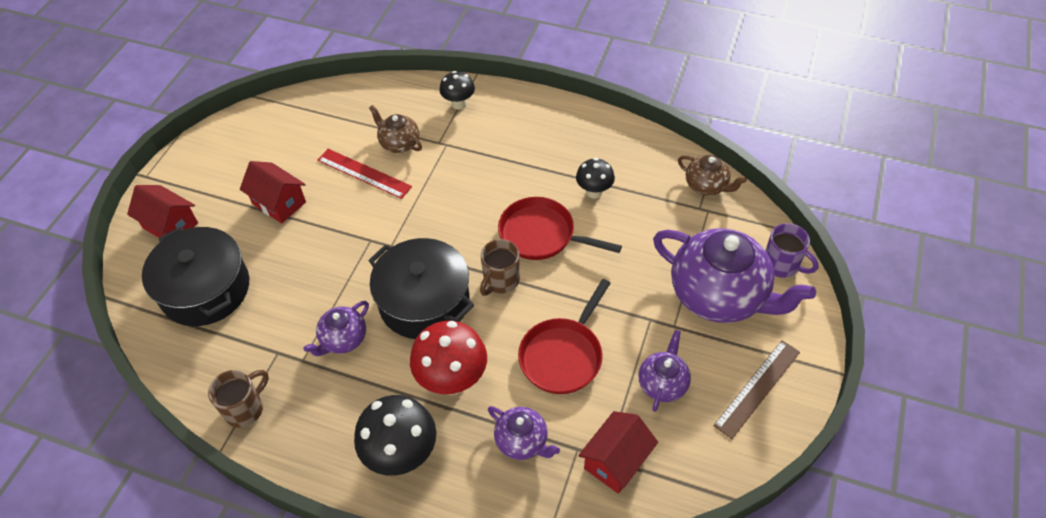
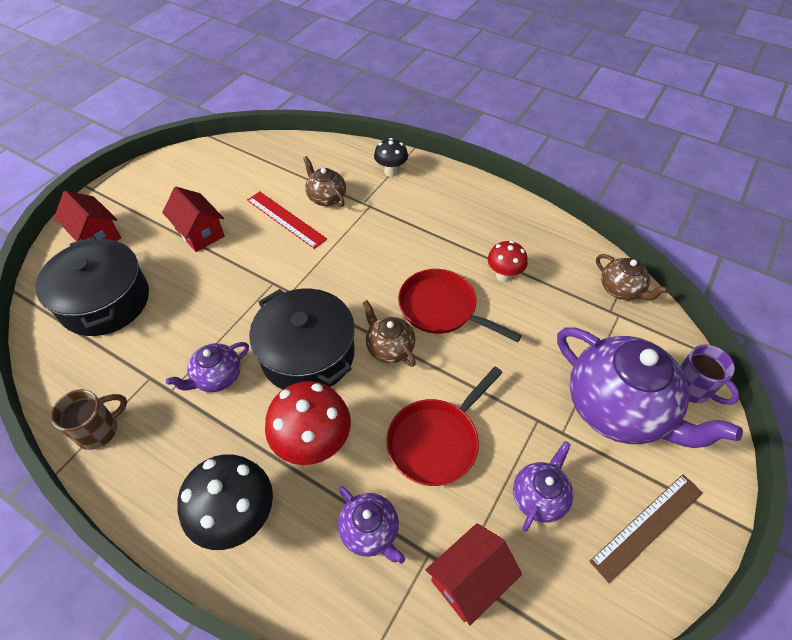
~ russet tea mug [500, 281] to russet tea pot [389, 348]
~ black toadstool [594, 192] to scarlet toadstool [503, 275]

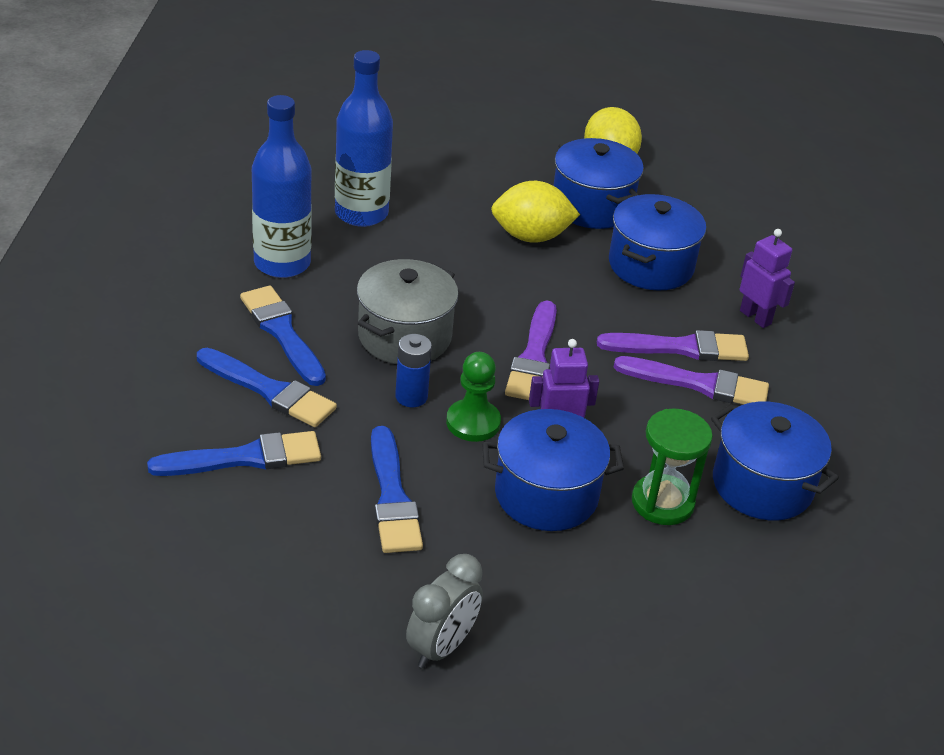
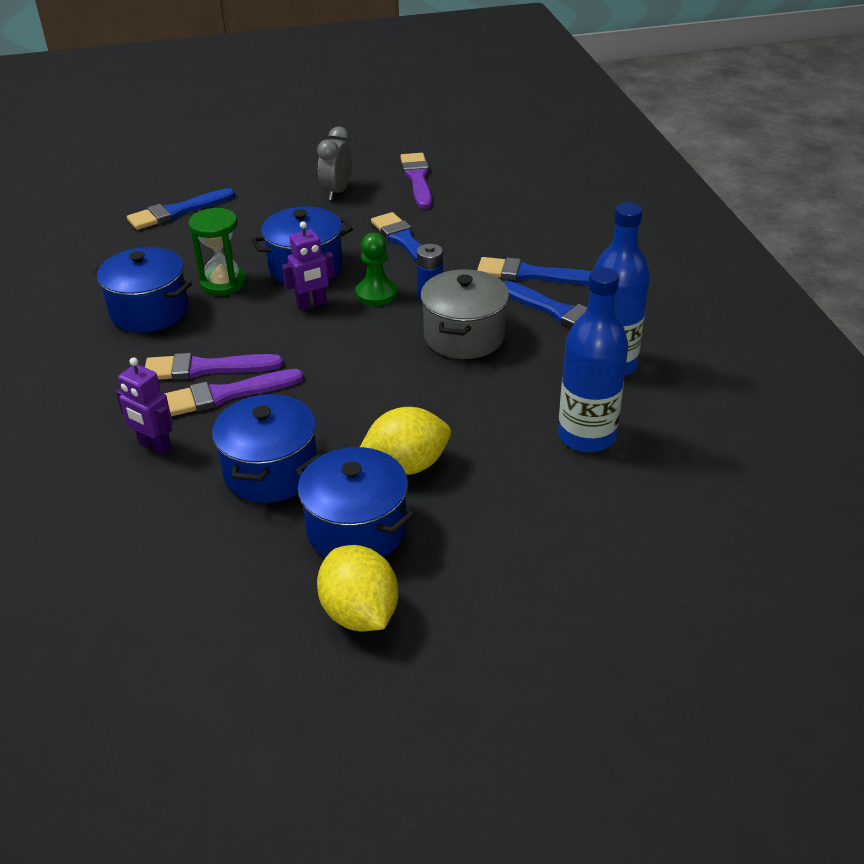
~ cobalt paint brush [244, 458] to [177, 211]
~ violet paint brush [533, 357] to [417, 179]

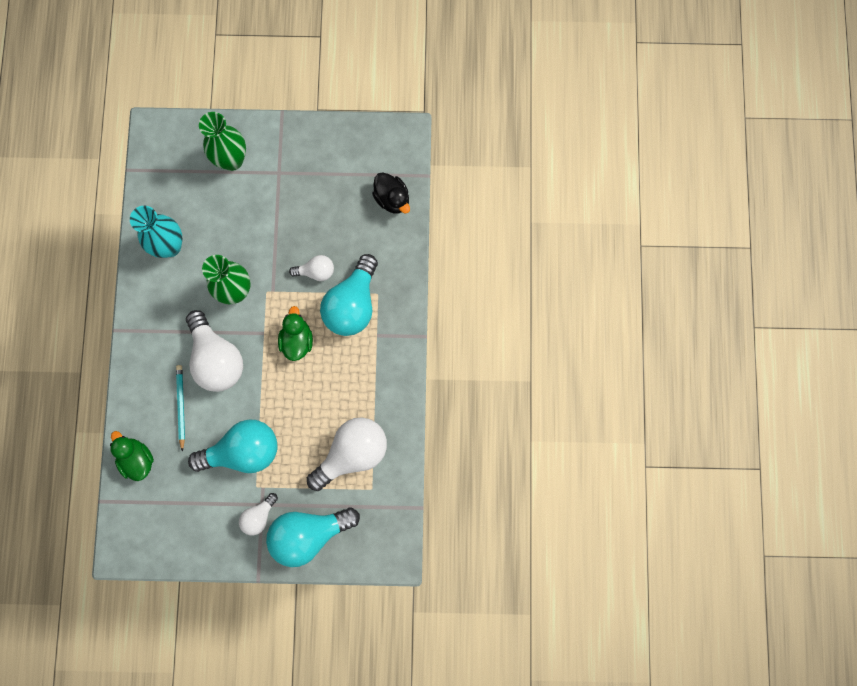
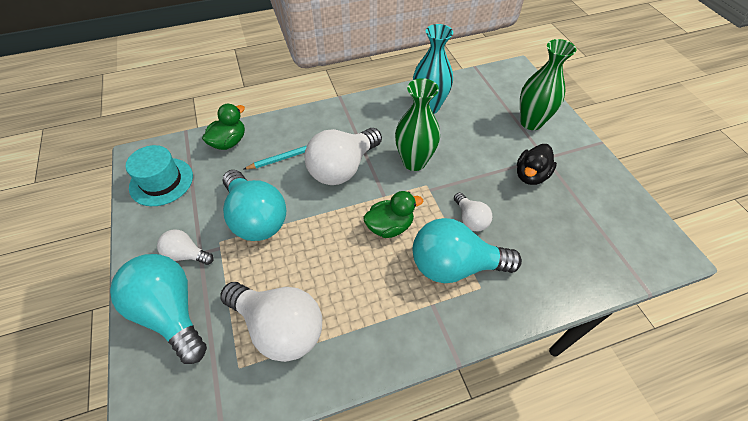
~ black rubber duck [392, 199] to [530, 175]
+ turquoise hat [161, 181]

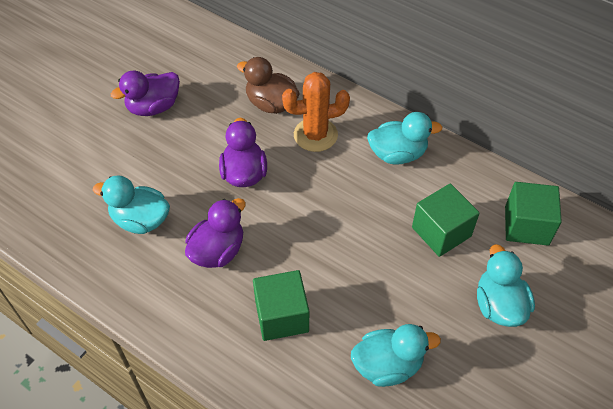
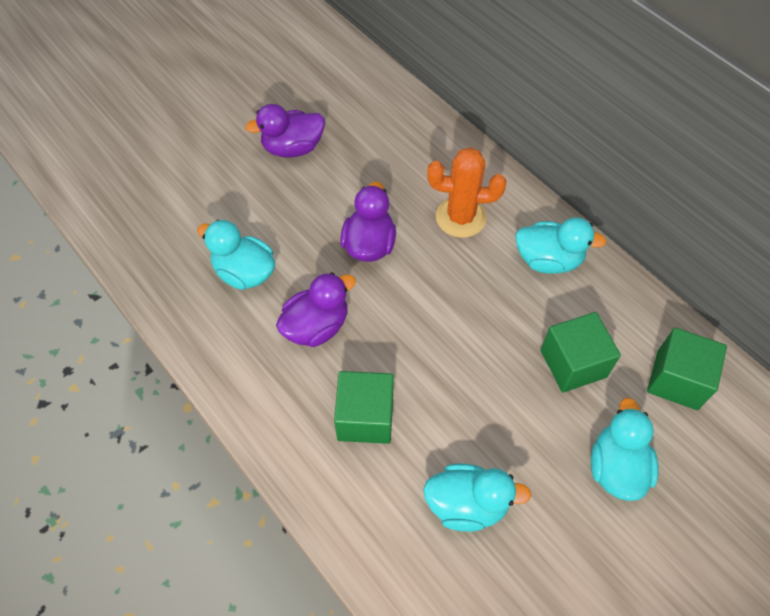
- russet rubber duck [271, 104]

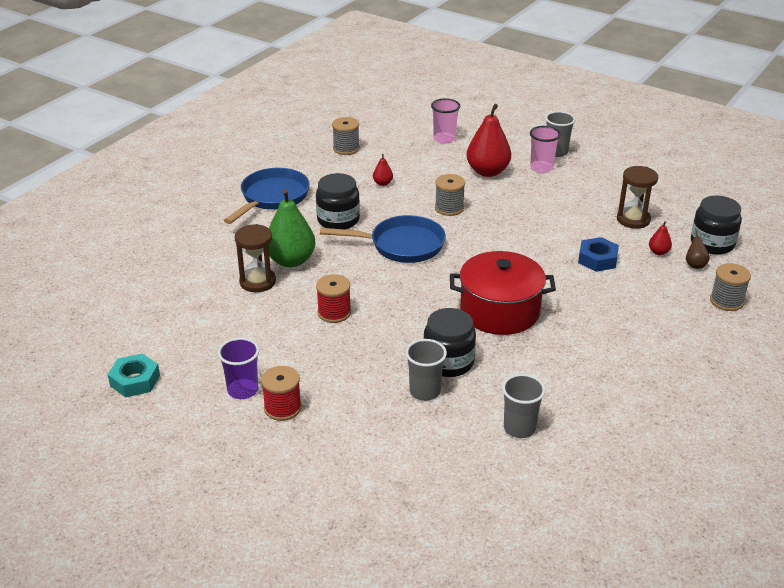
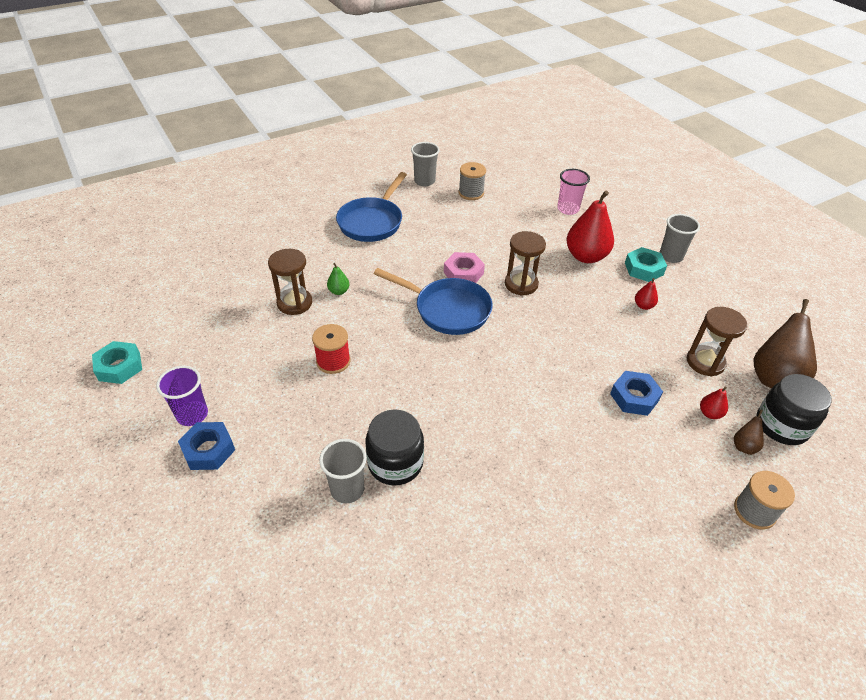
~ cobalt pan [272, 197] = [372, 222] 150 degrees clockwise
~ scarlet reel of thread [282, 408] to cobalt hexagon nut [208, 450]
~ leaf-green toy pear [291, 261] = [339, 291] x0.45
- black jam jar [338, 220]
~ scarlet toy pear [382, 183] to [643, 306]
~ ash-grey reel of thread [449, 208] to russet sand timer [521, 284]
- scarlet stockpot [499, 311]
~ ash-grey cup [519, 428] to [424, 181]
~ rosy cup [541, 167] to turquoise hexagon nut [643, 269]
+ rosy hexagon nut [463, 273]
+ russet toy pear [774, 377]

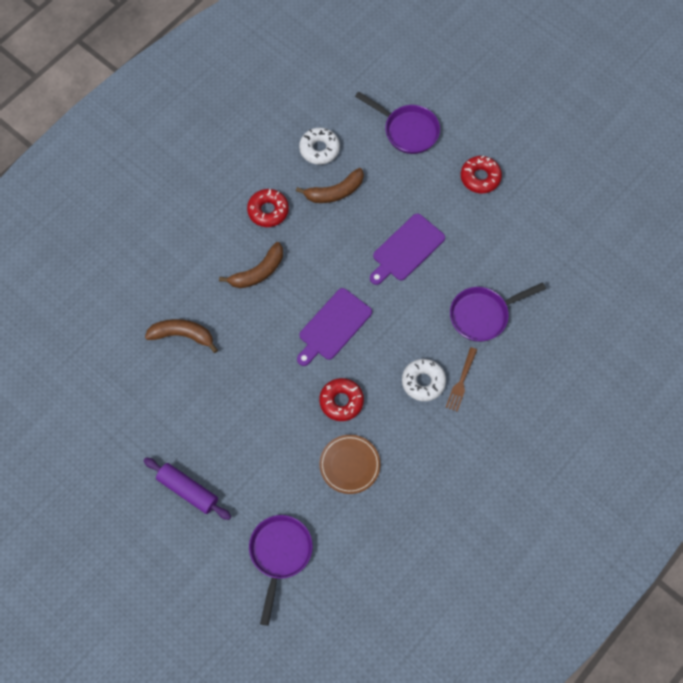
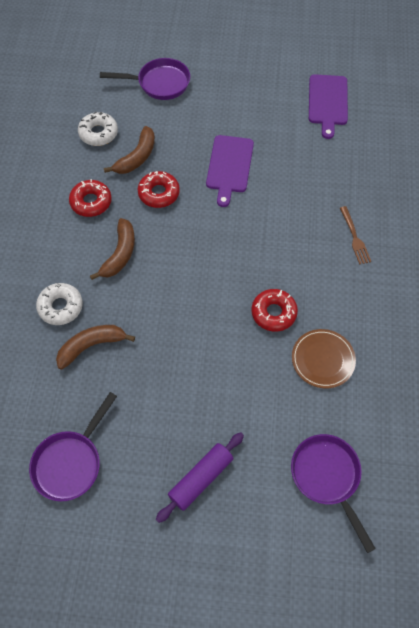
~ violet pastry roller [188, 490] = [201, 478] 45 degrees counterclockwise
~ violet bread board [333, 326] to [327, 102]
~ pure white glazed donut [423, 382] to [60, 307]
~ violet pan [483, 315] to [71, 462]
~ scarlet glazed donut [480, 177] to [159, 193]

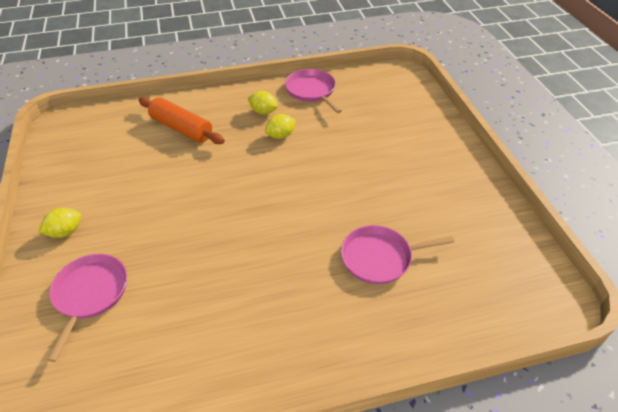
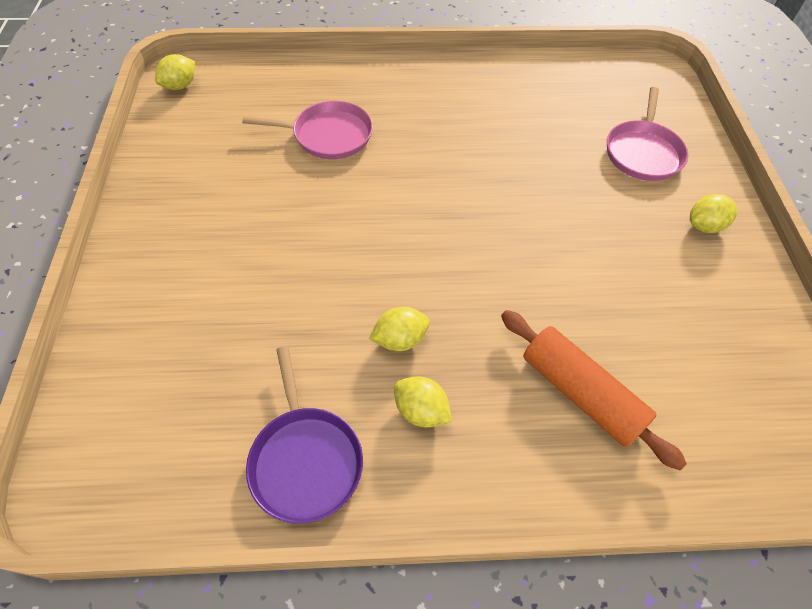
~ rosy pan [312, 91] to violet pan [305, 459]
+ golden lemon [180, 86]

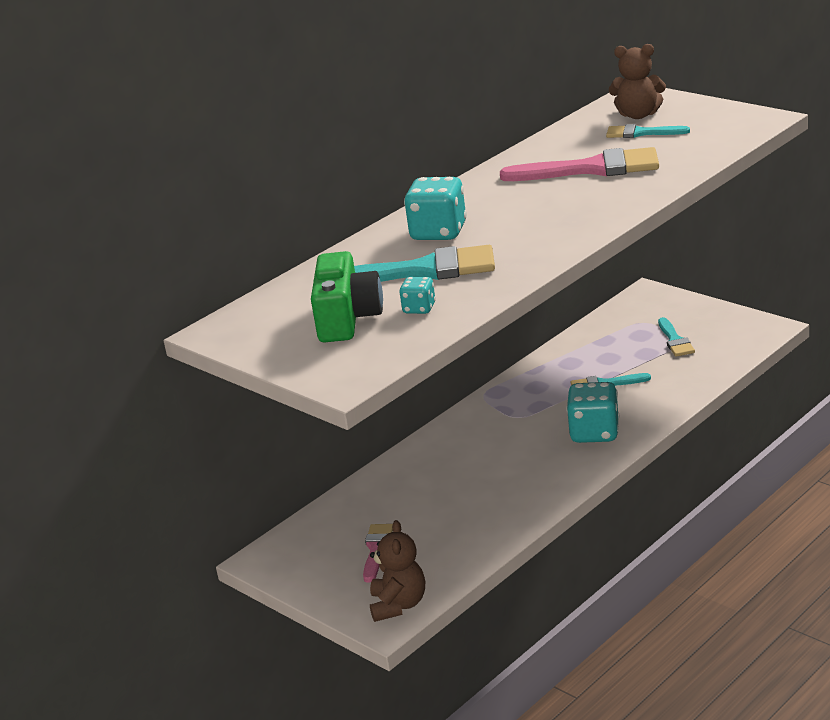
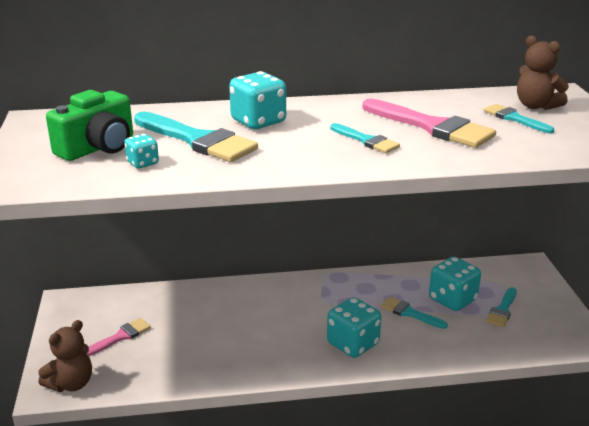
+ turquoise paint brush [366, 140]
+ turquoise die [452, 300]

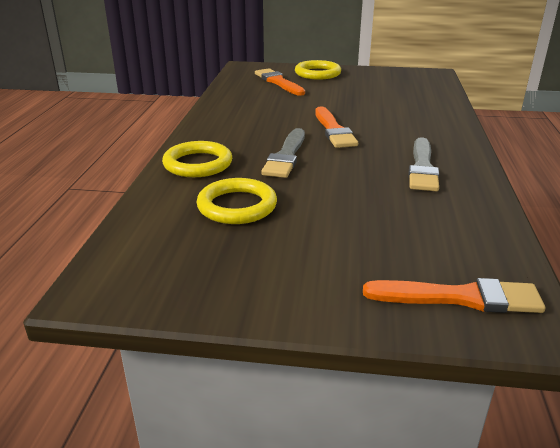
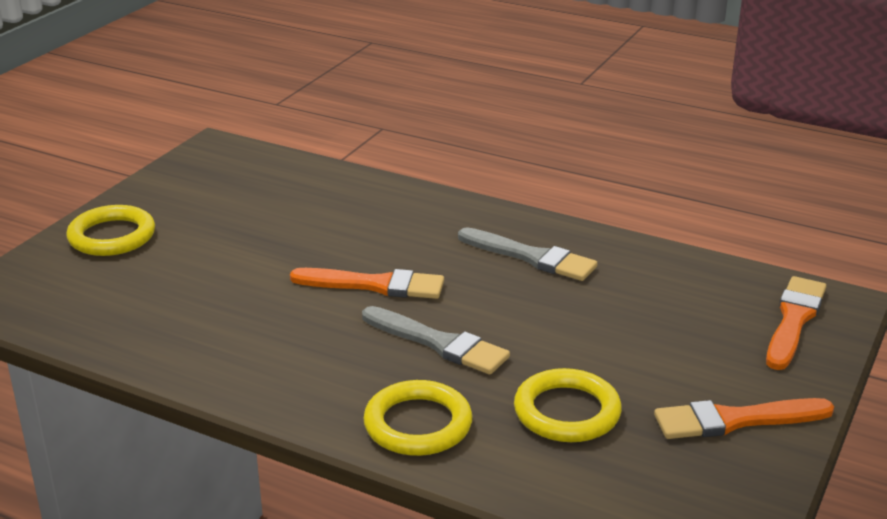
~ orange paint brush [278, 82] to [735, 420]

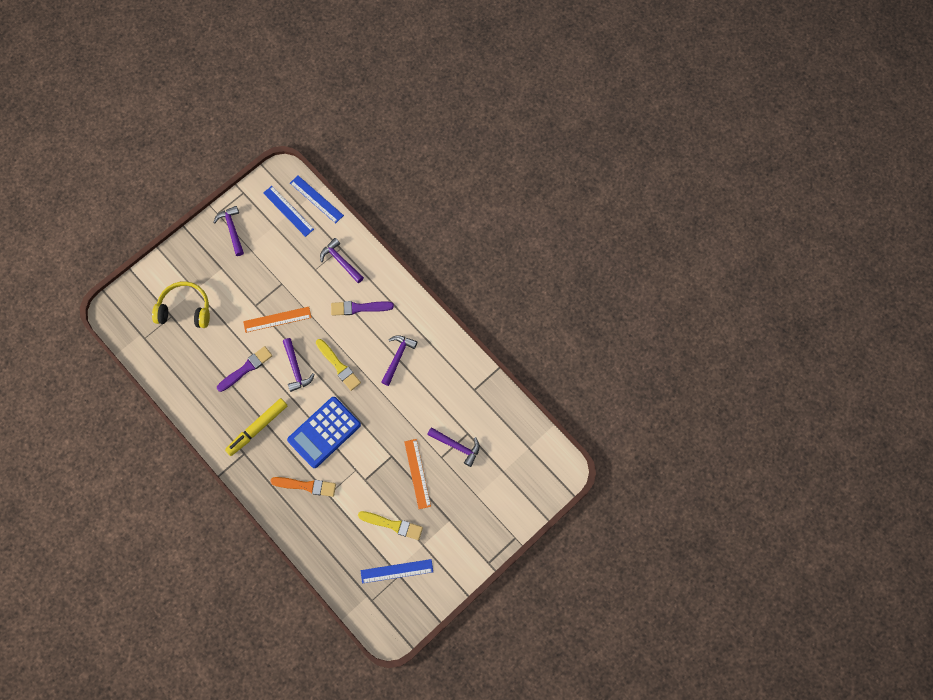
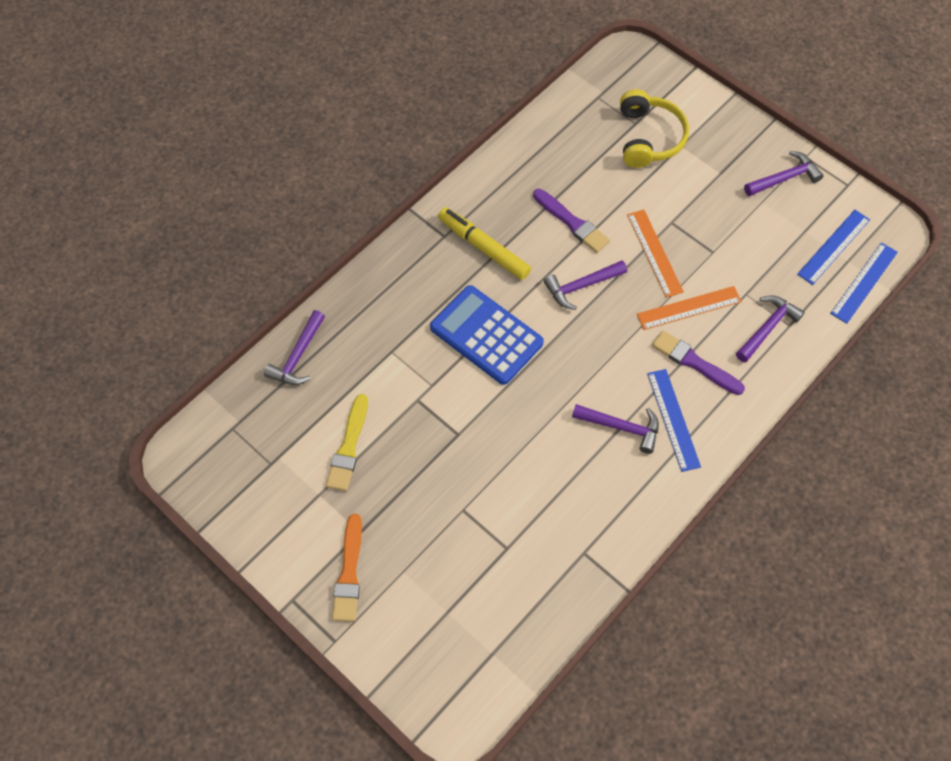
~ orange paint brush [306, 486] to [349, 572]
- golden paint brush [338, 366]
~ violet paint brush [359, 308] = [695, 363] 45 degrees counterclockwise
~ cobalt straightedge [396, 571] to [673, 419]
~ orange straightedge [417, 473] to [689, 308]
~ violet carpenter's hammer [456, 446] to [298, 356]

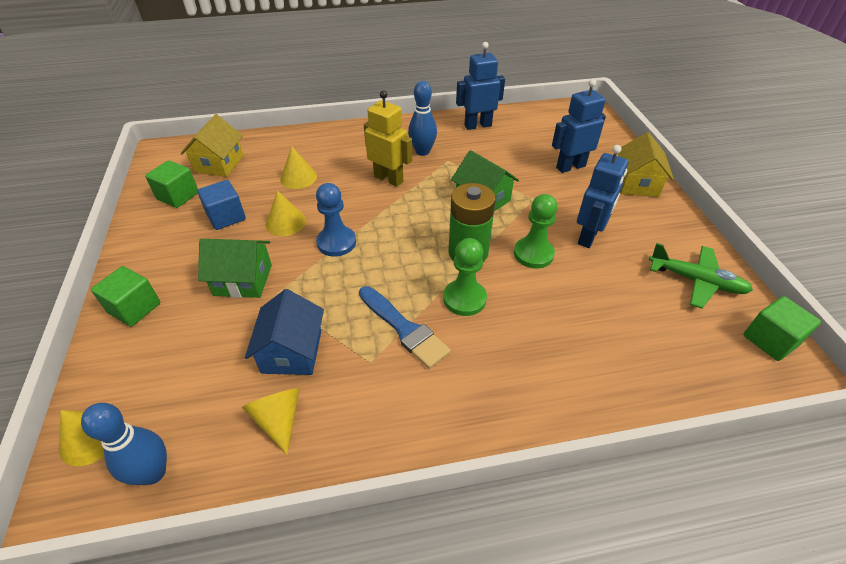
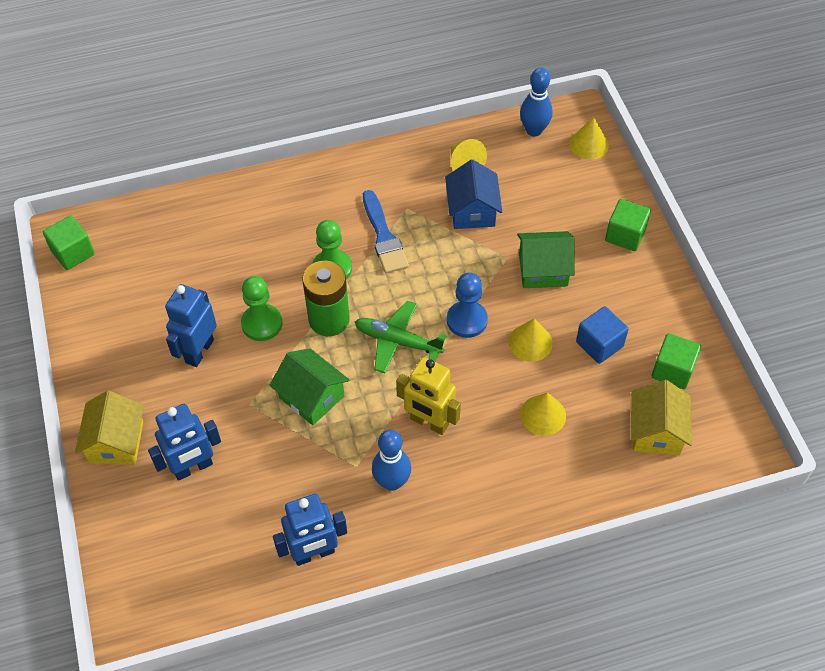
~ cobalt paint brush [404, 329] = [383, 236] 150 degrees counterclockwise
~ leaf-green plane [696, 281] to [397, 341]

